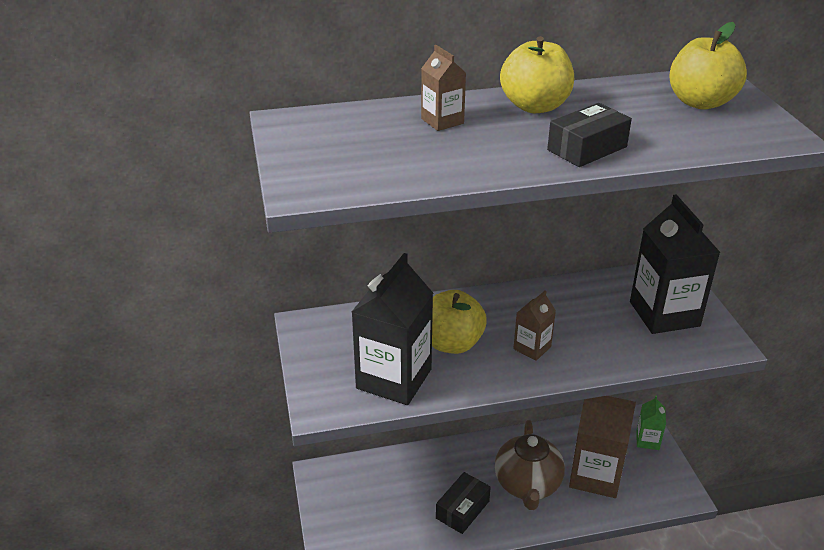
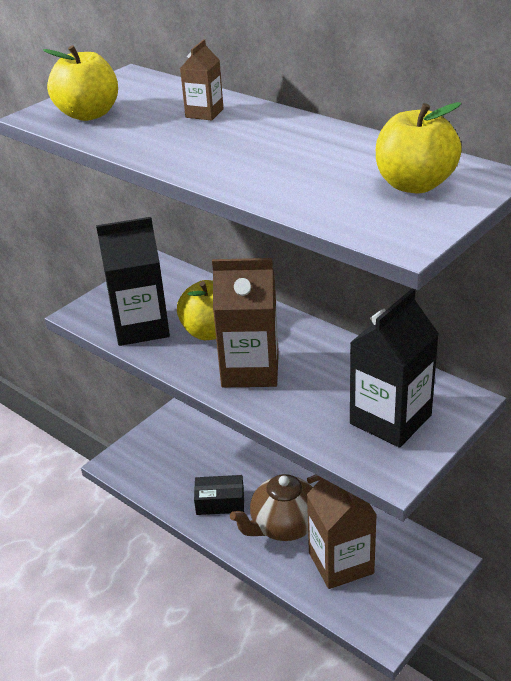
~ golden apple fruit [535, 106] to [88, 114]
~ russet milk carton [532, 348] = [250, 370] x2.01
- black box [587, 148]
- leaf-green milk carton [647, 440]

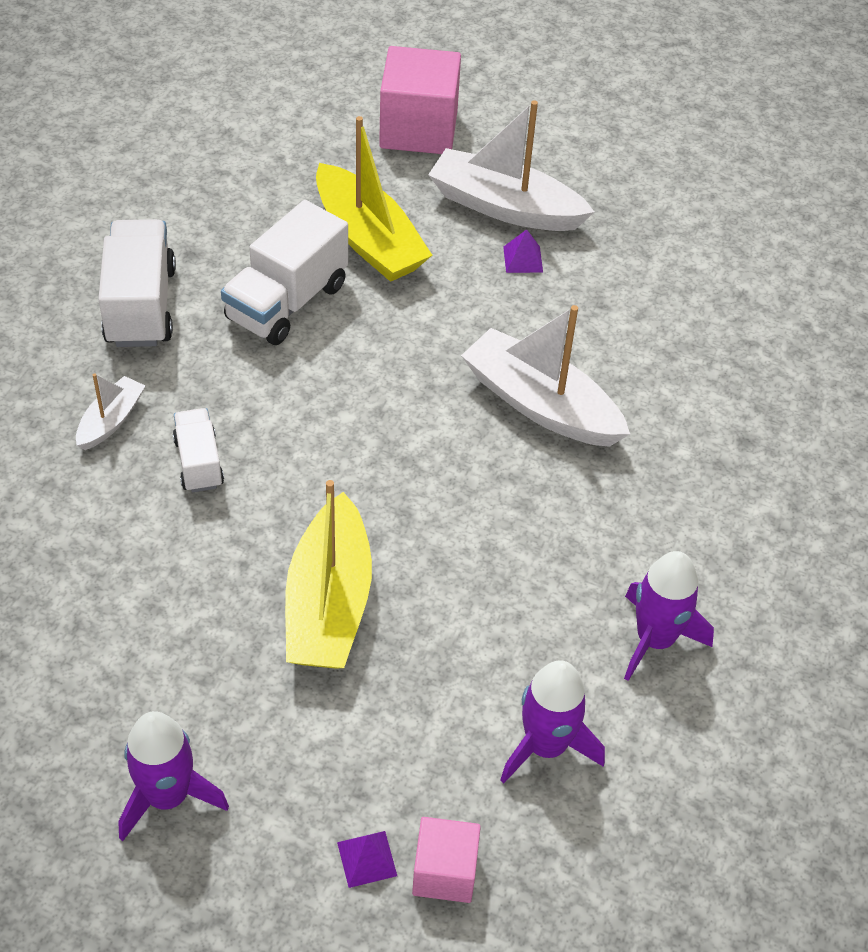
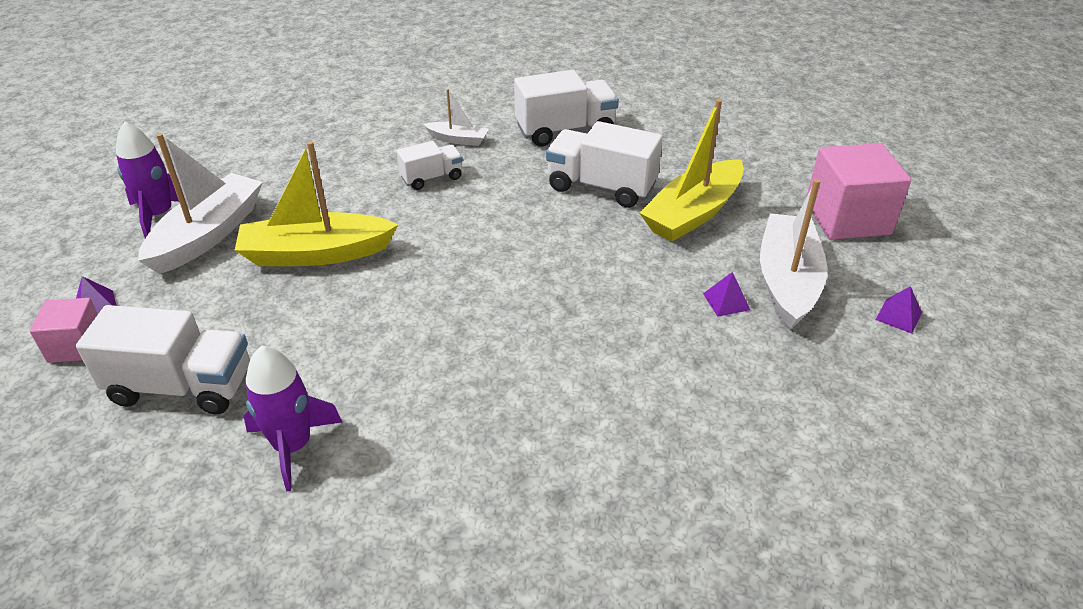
~ pure white sailboat [540, 404] to [208, 234]
~ violet rocket [545, 746] to pure white truck [182, 386]
+ violet solid pyramid [898, 316]

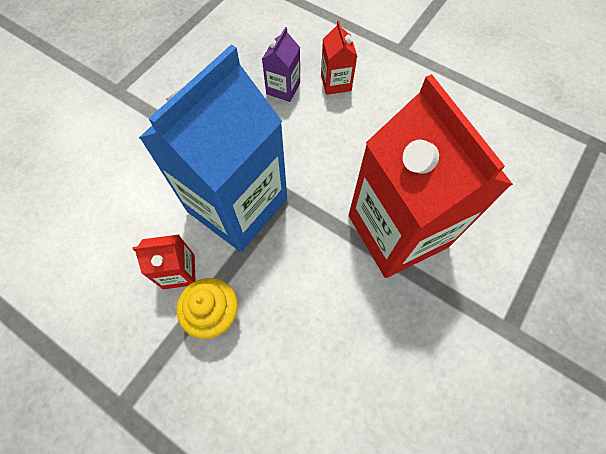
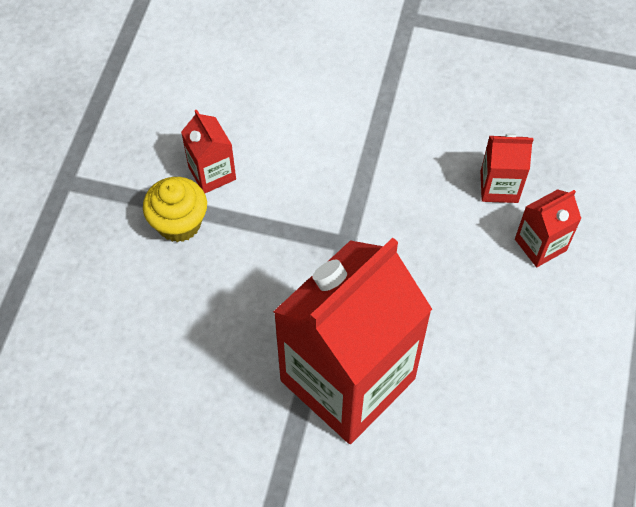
- cobalt milk carton [237, 205]
~ violet milk carton [283, 88] to scarlet milk carton [499, 187]

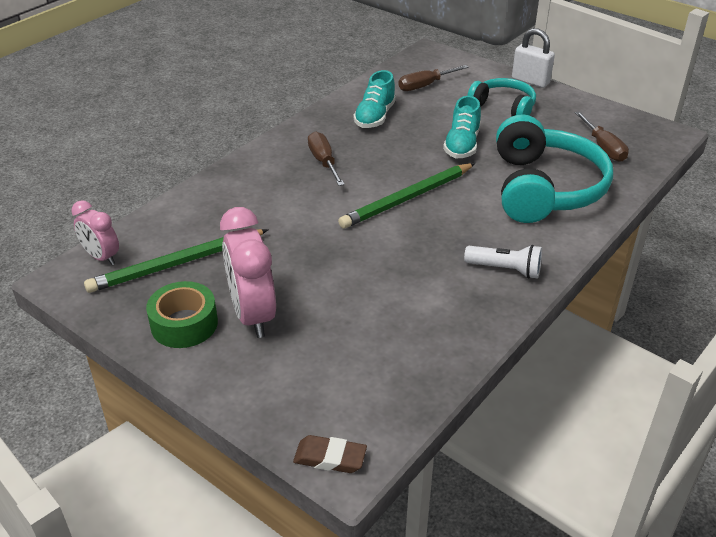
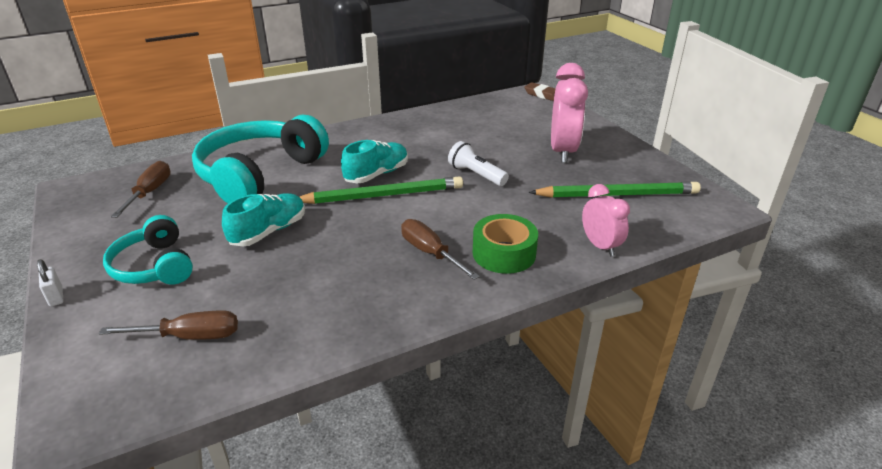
~ rosy bedside clock [101, 257] to [600, 246]
~ leaf-green sticky tape [184, 324] to [504, 253]
~ russet screwdriver [324, 162] = [430, 253] 135 degrees clockwise
~ turquoise shoe [375, 117] to [377, 174]
~ pure white pocket torch [505, 270] to [476, 175]
~ pure white lock [530, 81] = [56, 297] x0.54

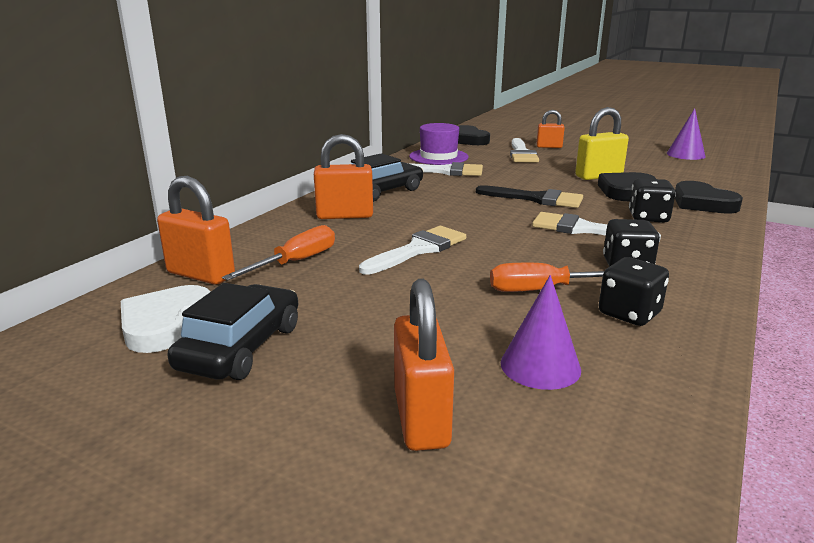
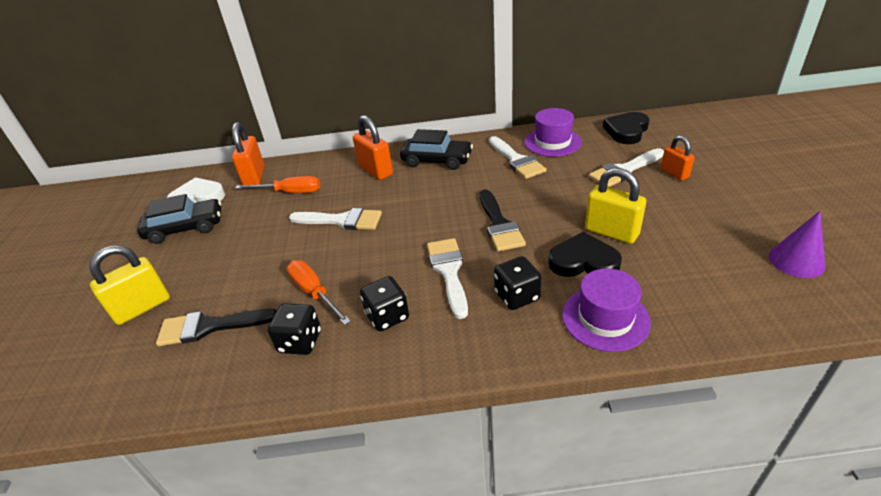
~ orange lock [421, 418] to golden lock [142, 307]
~ violet cone shape [540, 366] to black paint brush [209, 327]
~ black heart [702, 203] to violet hat [605, 318]

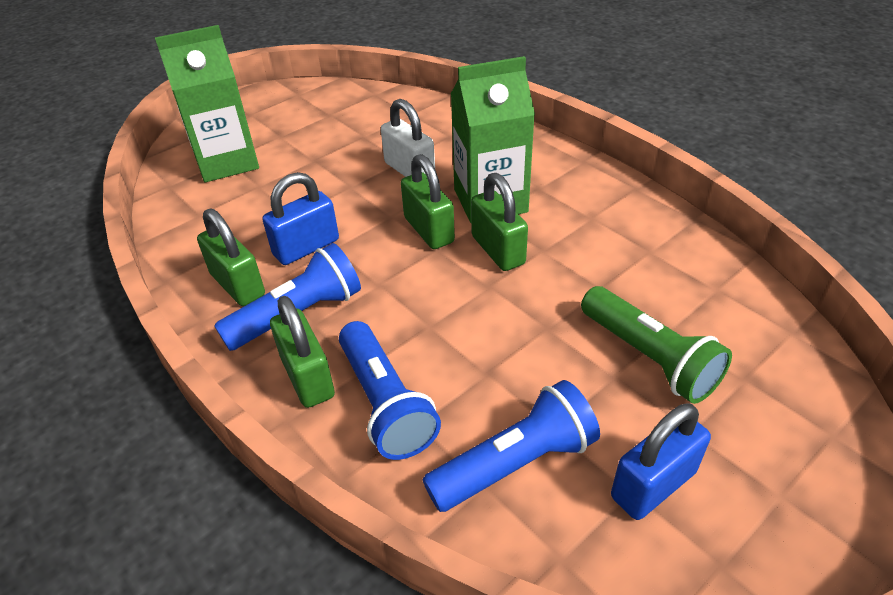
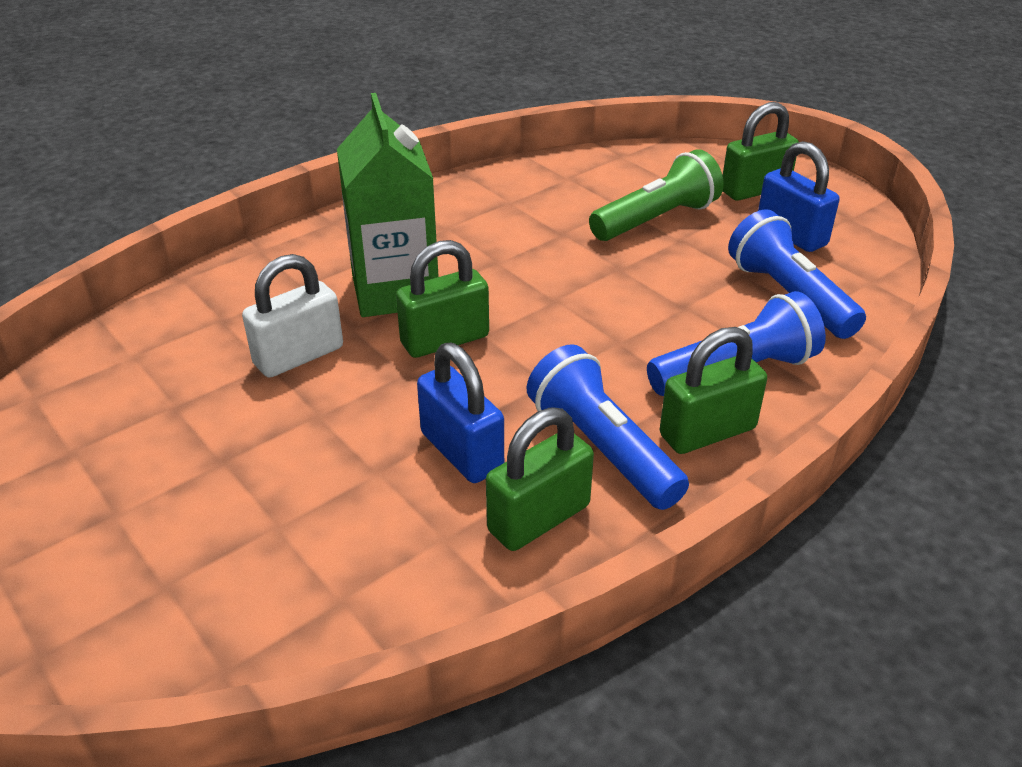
- leaf-green milk carton [227, 162]
~ leaf-green lock [498, 250] to [755, 190]

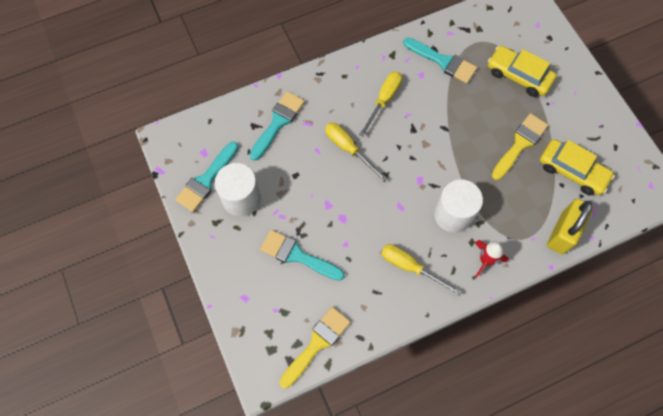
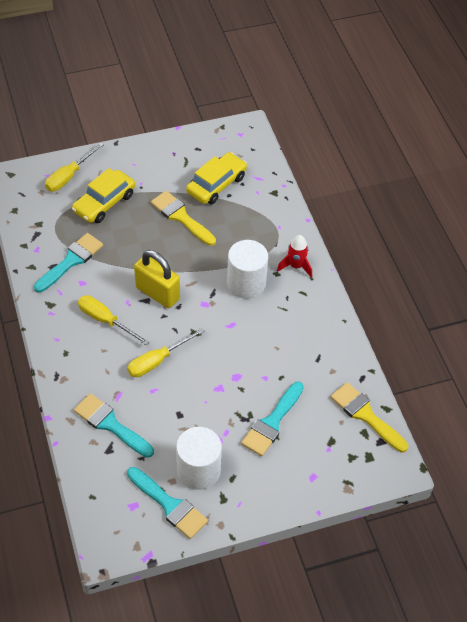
~ golden screwdriver [410, 267] to [69, 176]
~ golden lock [562, 233] to [157, 293]

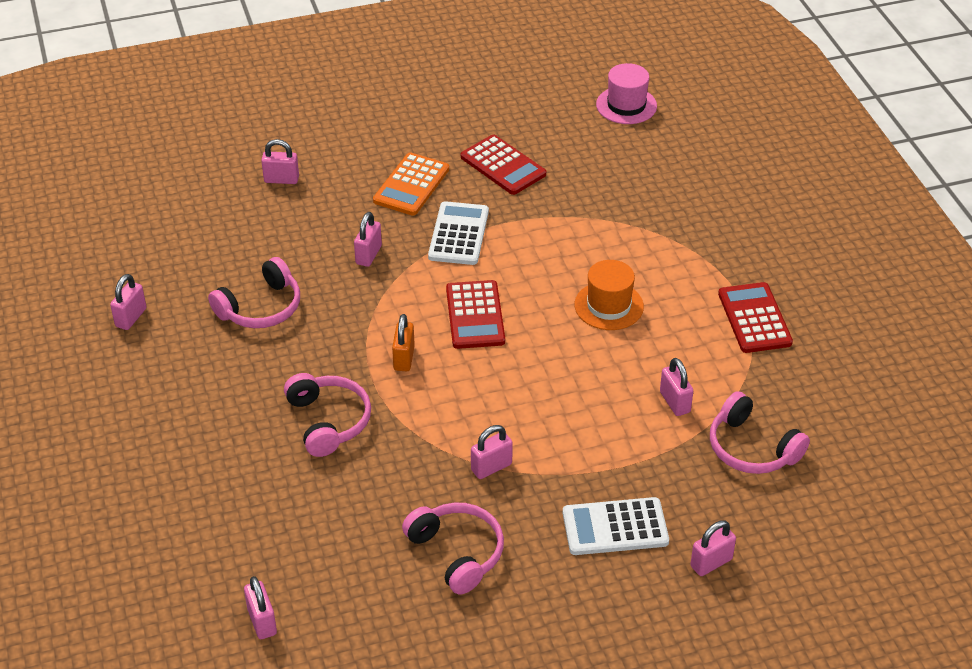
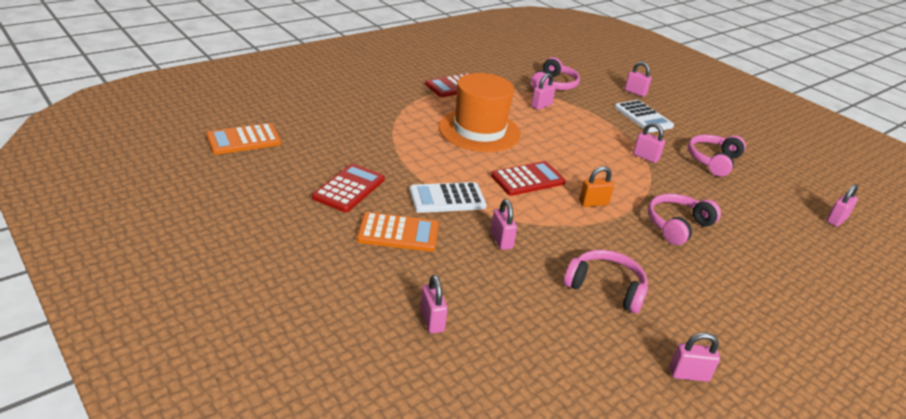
~ rosy lock [368, 255] = [501, 240] 75 degrees clockwise
~ orange hat [609, 306] = [479, 130] x1.72
~ rosy hat [626, 105] to orange pocket calculator [244, 140]

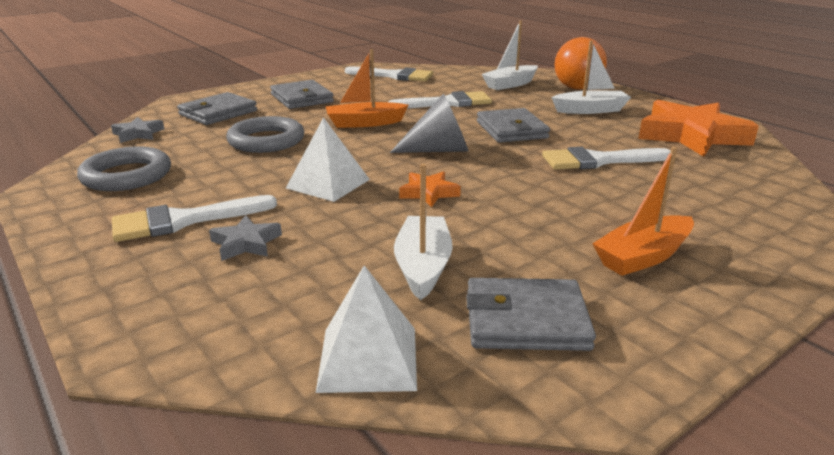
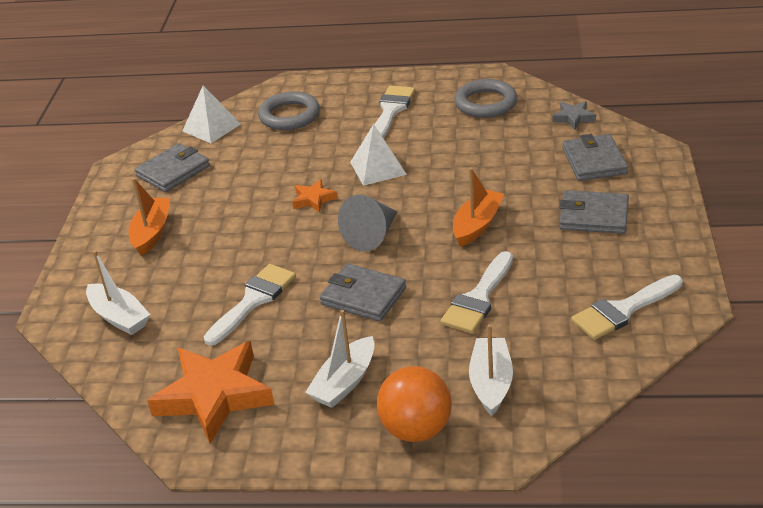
- ash-grey star [246, 243]
~ ash-grey hoop [266, 141] to [289, 115]
~ pure white sailboat [423, 266] to [119, 317]

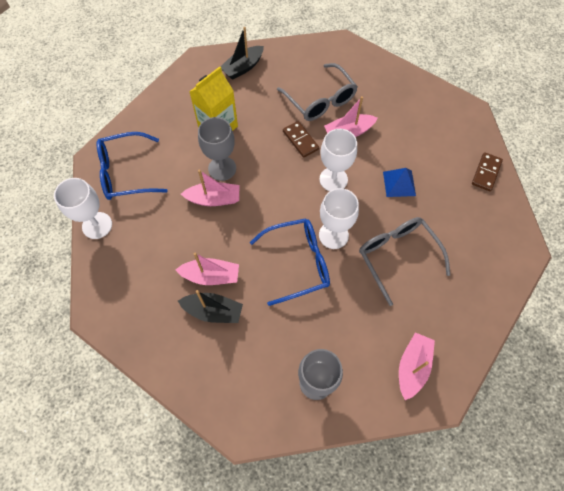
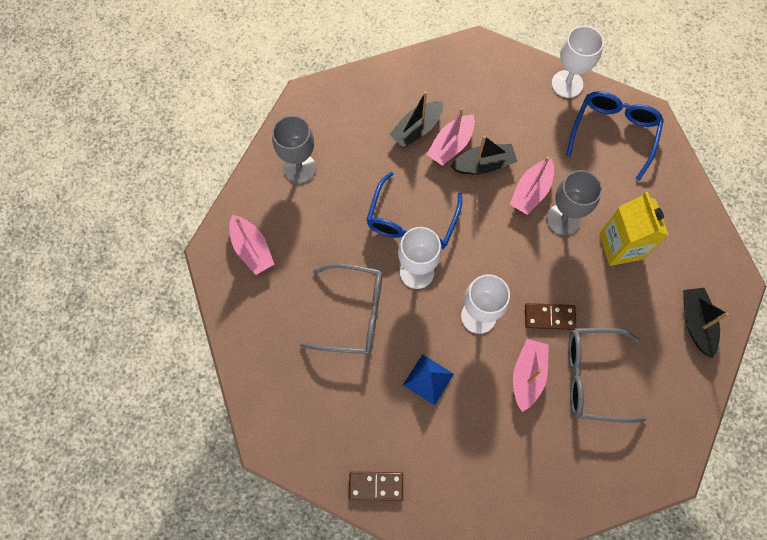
~ russet domino piece [486, 173] = [376, 486] 60 degrees counterclockwise
+ black sailboat [483, 165]

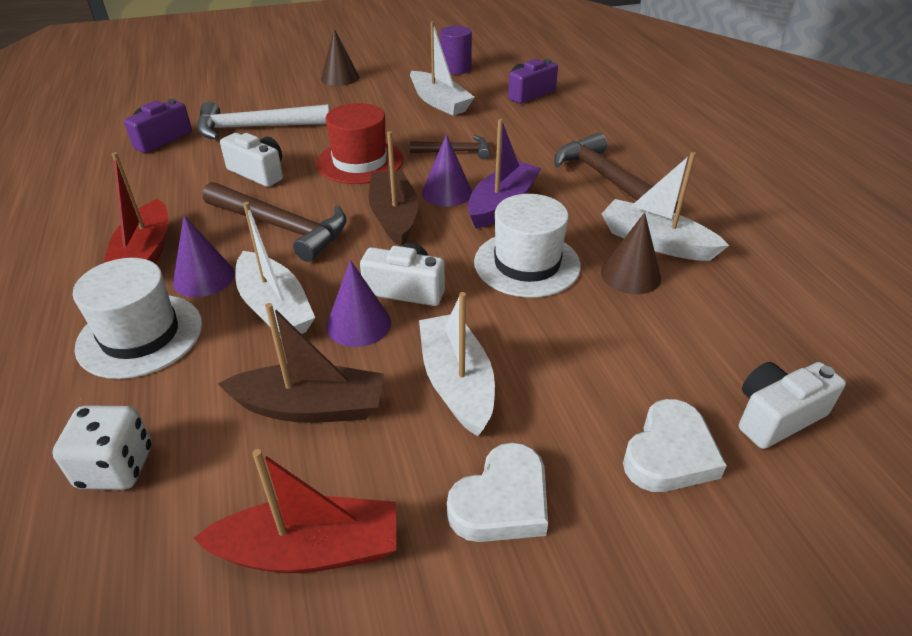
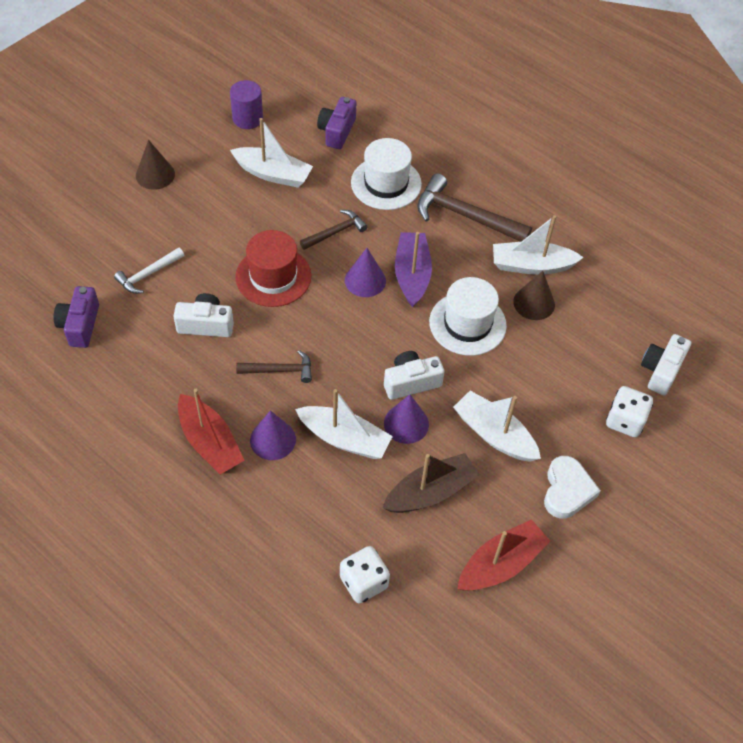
~ pure white hat [140, 335] to [386, 183]
~ pure white carpenter's hammer [255, 128] = [148, 274] x0.57
~ russet carpenter's hammer [282, 227] = [280, 370] x0.57
- russet sailboat [394, 217]
~ pure white heart [669, 453] to pure white die [625, 421]

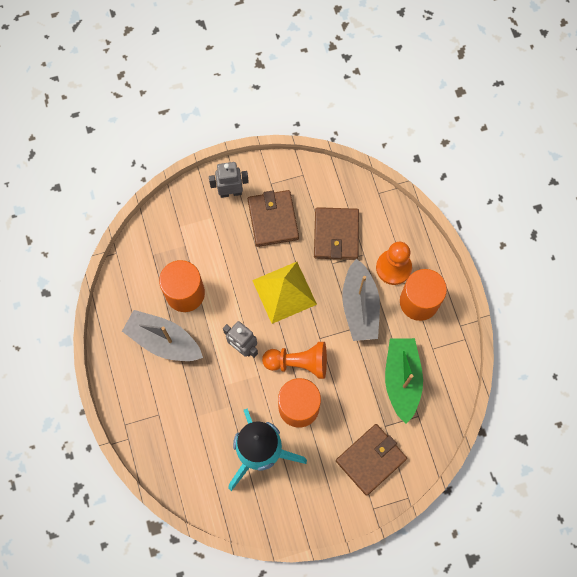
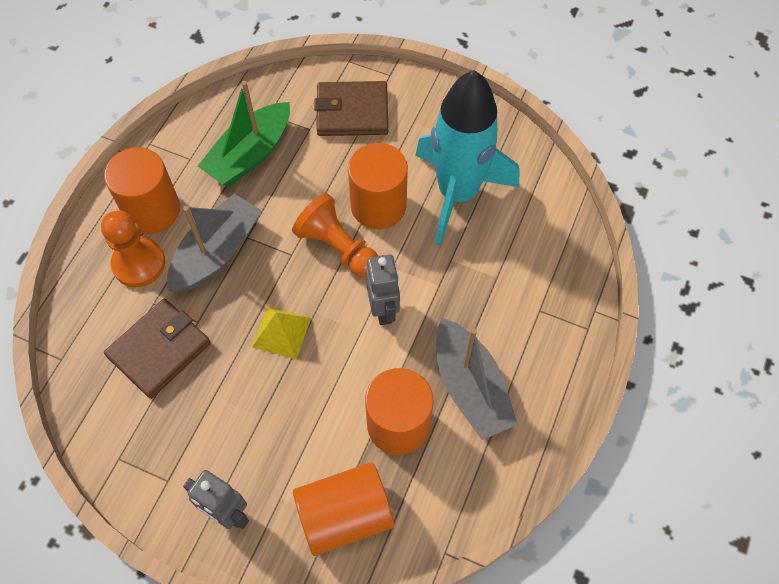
- russet billfold [273, 219]
~ golden solid pyramid [284, 292] = [281, 332] x0.62
+ orange cylinder shape [344, 515]

